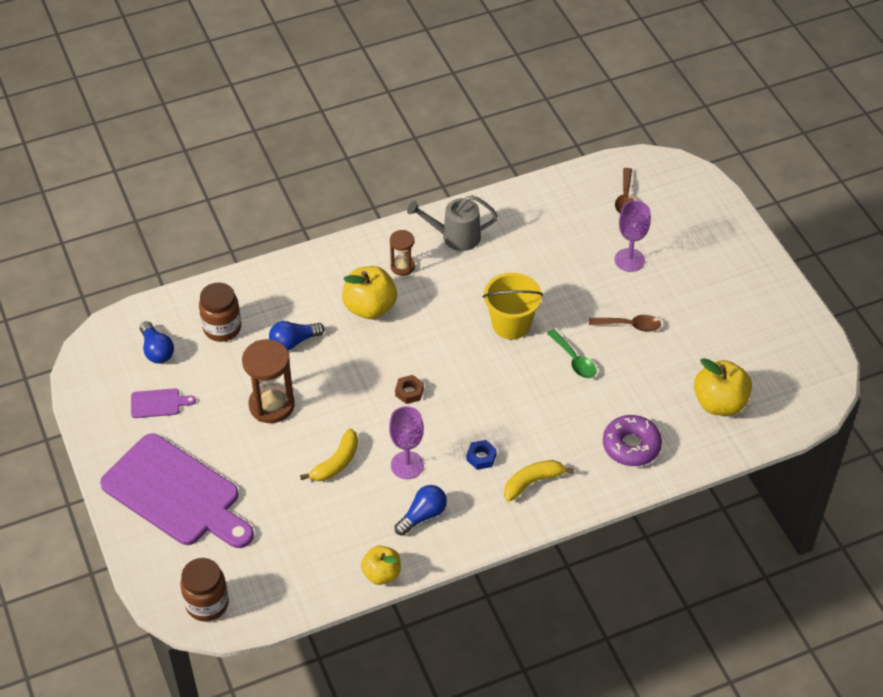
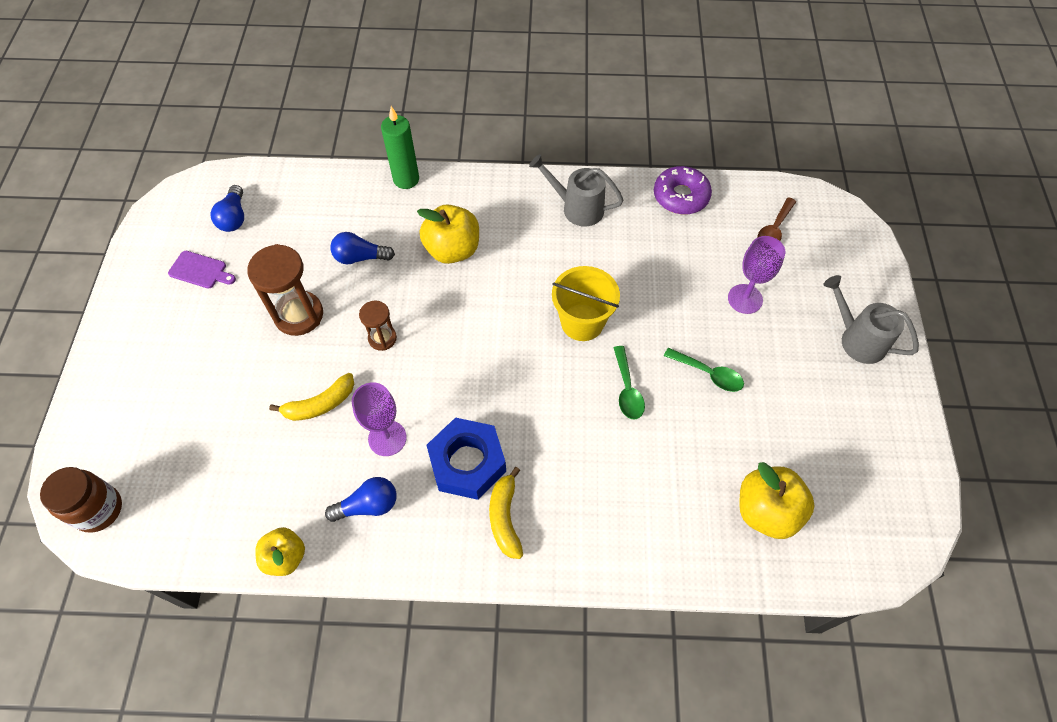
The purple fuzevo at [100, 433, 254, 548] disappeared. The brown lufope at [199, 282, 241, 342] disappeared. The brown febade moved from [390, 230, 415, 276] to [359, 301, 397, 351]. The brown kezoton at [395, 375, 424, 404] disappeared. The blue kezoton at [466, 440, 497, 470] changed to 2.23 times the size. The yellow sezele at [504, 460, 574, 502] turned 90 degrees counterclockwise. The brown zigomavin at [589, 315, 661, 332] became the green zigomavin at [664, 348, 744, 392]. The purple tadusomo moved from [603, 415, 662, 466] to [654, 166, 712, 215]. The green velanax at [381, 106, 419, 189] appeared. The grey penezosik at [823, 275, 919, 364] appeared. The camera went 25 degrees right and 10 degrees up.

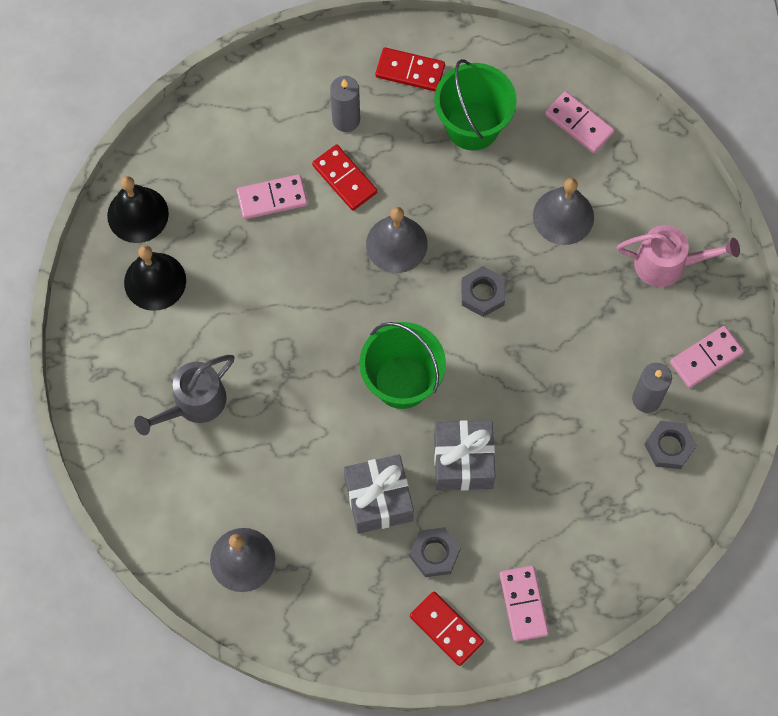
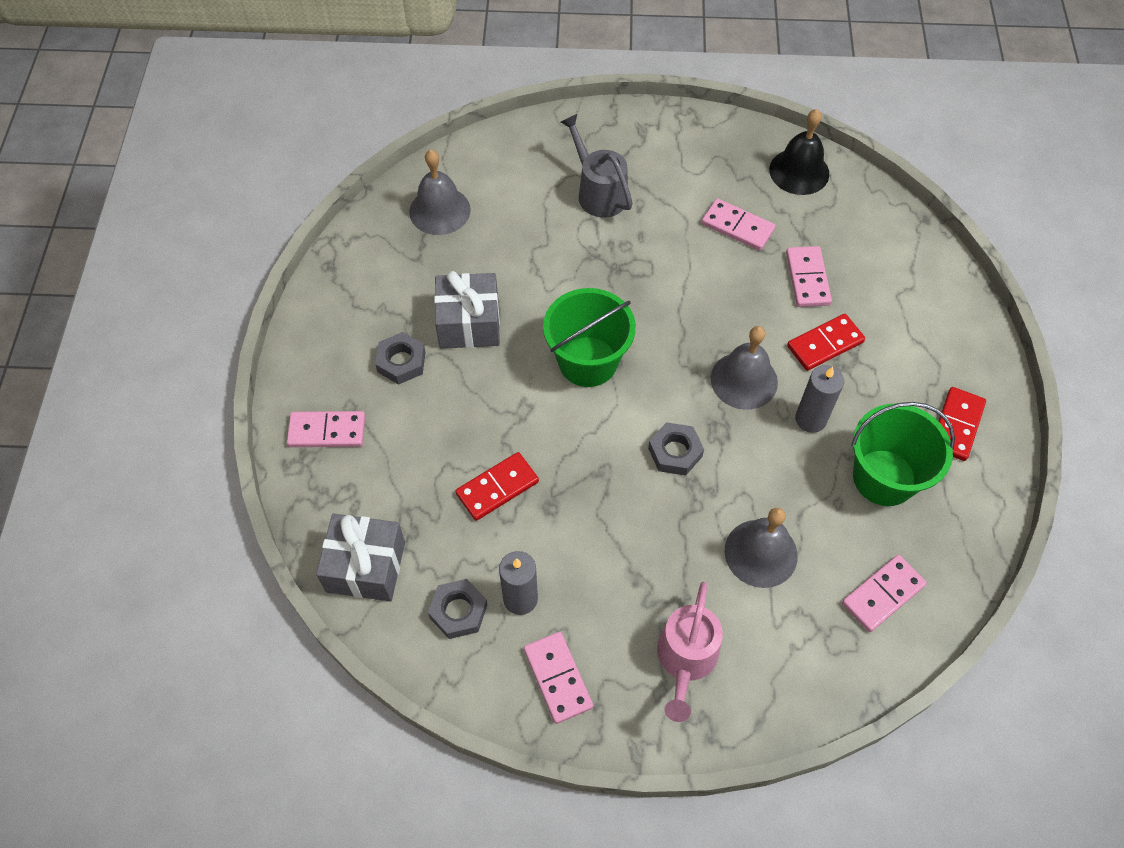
The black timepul at [124, 245, 186, 311] disappeared. The grey velanax moved from [330, 76, 360, 132] to [795, 365, 844, 433]. The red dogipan moved from [410, 592, 484, 666] to [455, 452, 539, 521]. The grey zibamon moved from [434, 420, 495, 491] to [316, 514, 405, 601]. The pink dogipan at [702, 198, 775, 251] appeared. The camera went 100 degrees right and 10 degrees down.

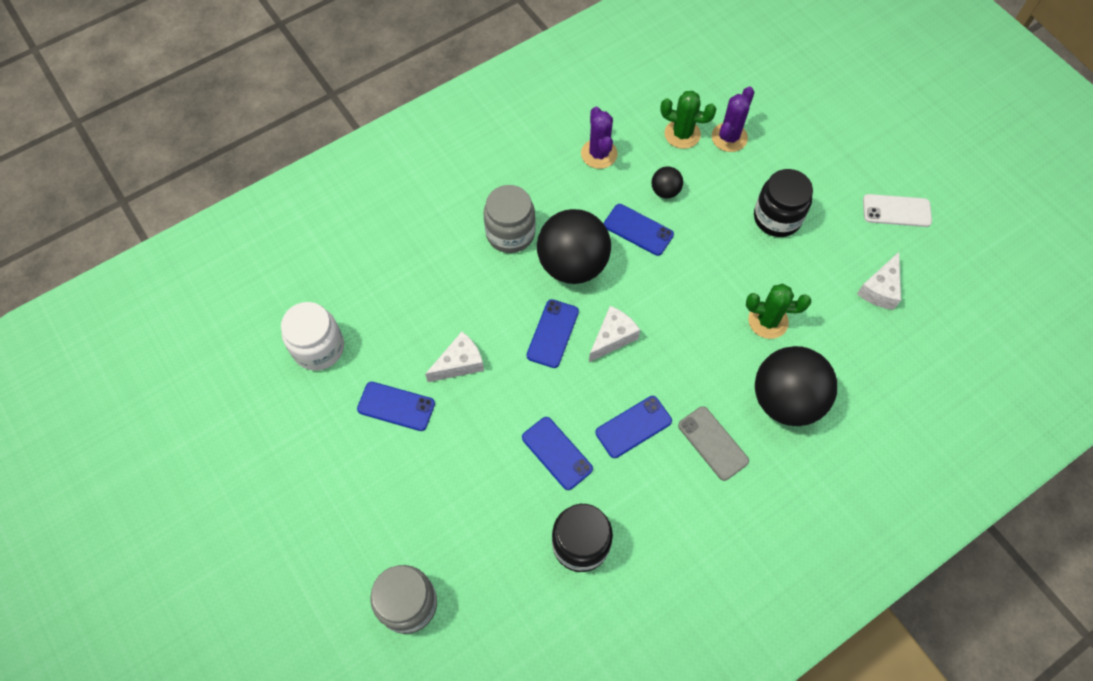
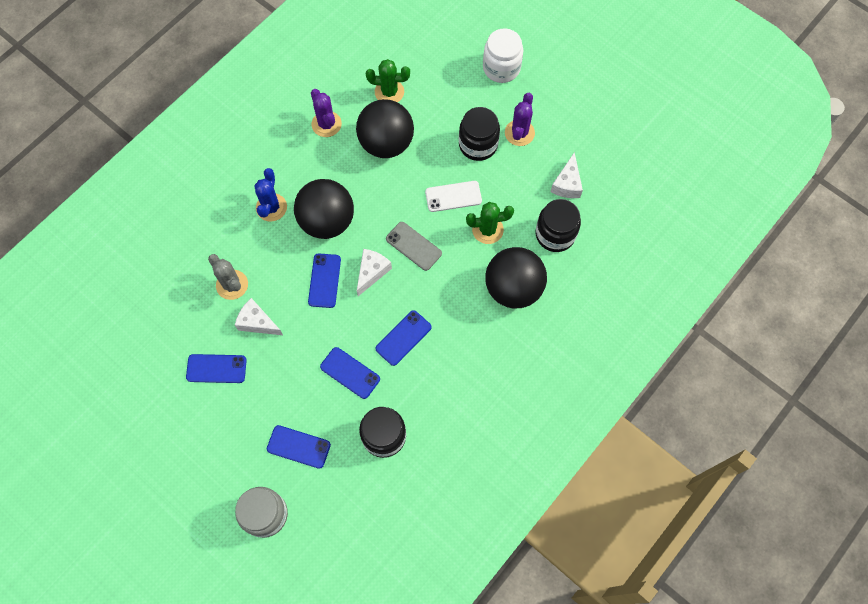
The white lufope moved from [281, 302, 344, 371] to [483, 29, 523, 83]. The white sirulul at [425, 332, 484, 382] turned 105 degrees counterclockwise. The grey lufope at [484, 185, 536, 253] was replaced by the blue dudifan at [254, 168, 287, 221]. The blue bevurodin moved from [604, 204, 674, 256] to [267, 425, 331, 469]. The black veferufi at [651, 166, 683, 199] changed to 2.22 times the size. The grey bevurodin moved from [678, 406, 749, 481] to [386, 222, 442, 271]. The purple dudifan moved from [712, 87, 754, 152] to [505, 93, 535, 146]. The white bevurodin moved from [863, 194, 932, 227] to [425, 181, 482, 212]. The grey dudifan at [208, 254, 248, 300] appeared. The black lufope at [536, 199, 581, 252] appeared. The camera went 15 degrees left and 5 degrees up.

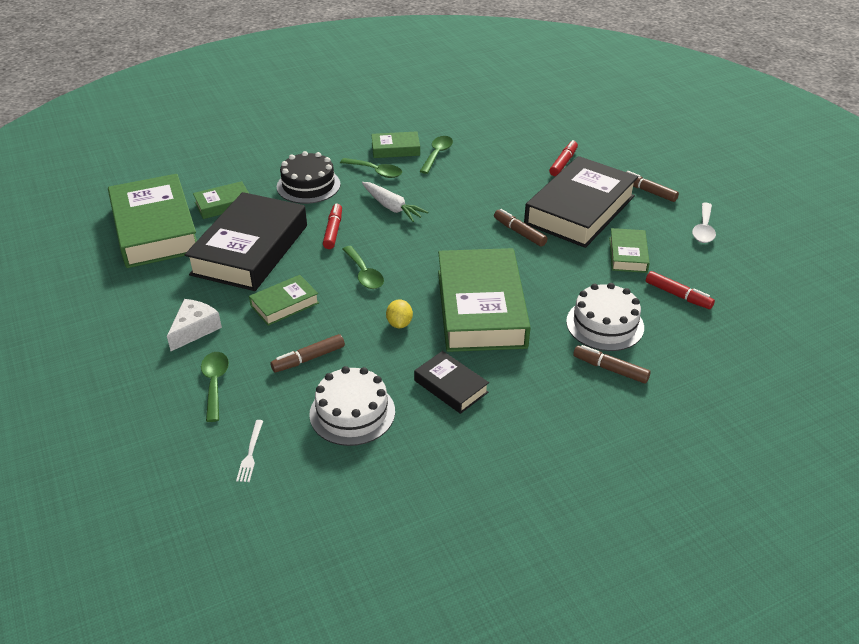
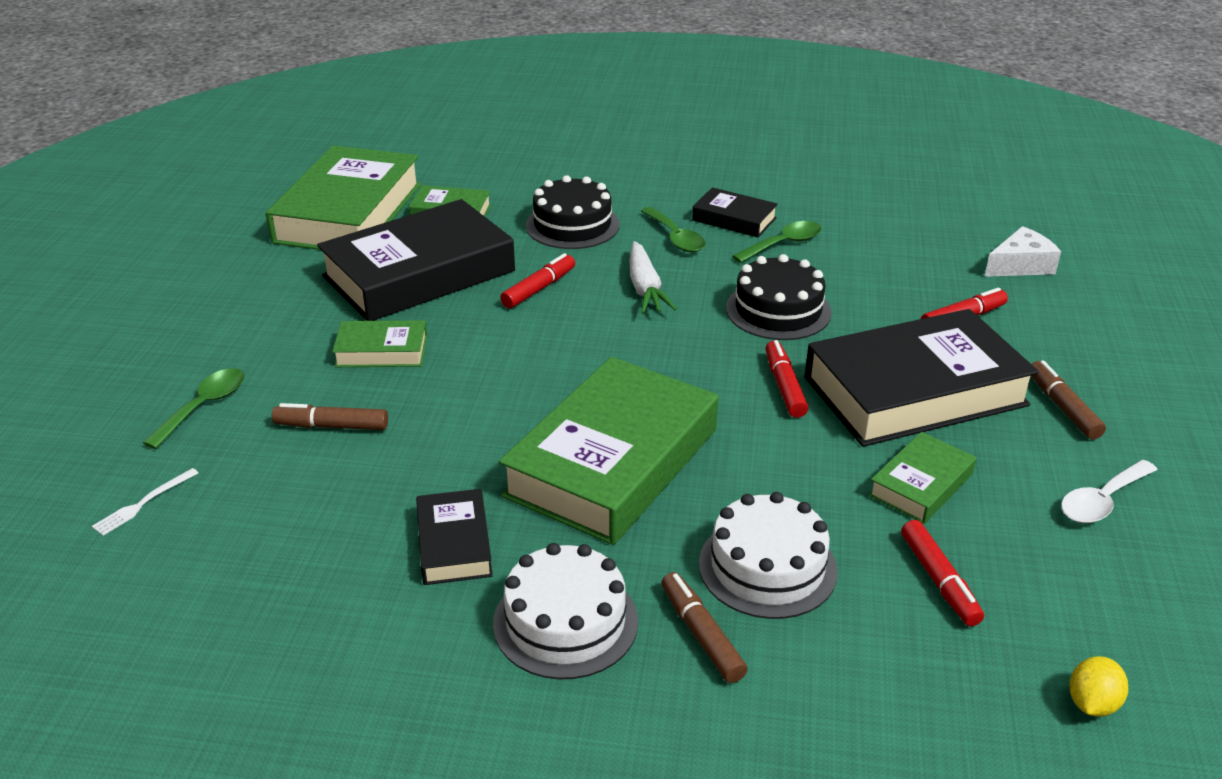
The white sirulul moved from [167, 299, 222, 351] to [985, 226, 1061, 277]. The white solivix moved from [309, 366, 395, 446] to [493, 543, 638, 679]. The green zigomavin at [343, 246, 384, 289] disappeared. The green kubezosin at [371, 131, 420, 158] became the black kubezosin at [692, 187, 778, 238]. The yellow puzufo moved from [386, 299, 413, 328] to [1070, 656, 1128, 717]. The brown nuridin at [494, 209, 547, 247] became the red nuridin at [765, 340, 808, 418]. The black solivix at [726, 254, 832, 340] appeared. The camera went 35 degrees right and 5 degrees down.

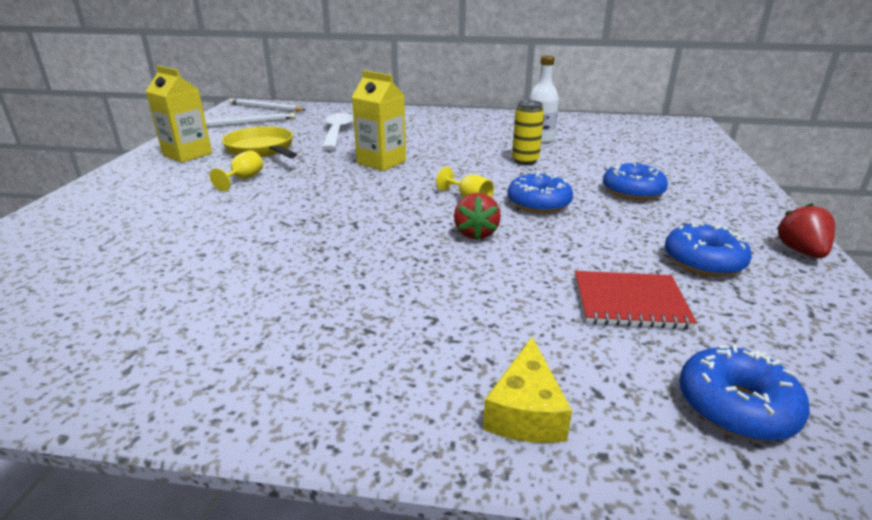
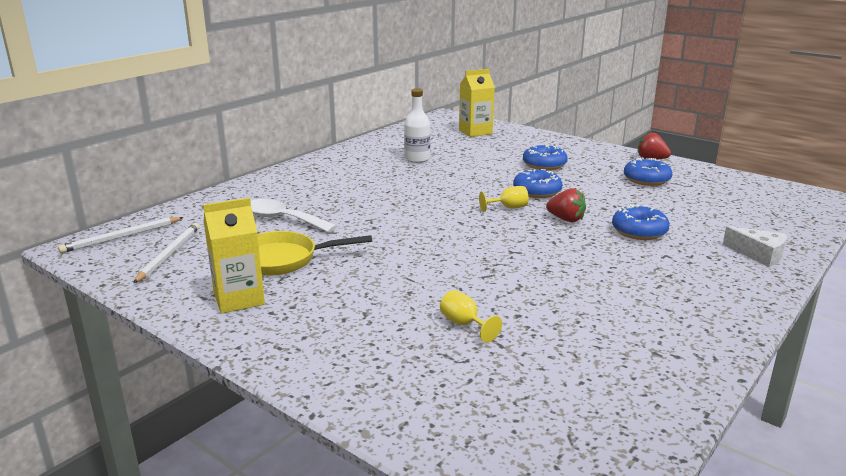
The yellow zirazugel moved from [210, 150, 263, 191] to [440, 290, 502, 343]. The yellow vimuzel moved from [352, 70, 406, 171] to [459, 69, 495, 137]. The yellow sirulul at [483, 337, 572, 443] became the white sirulul at [723, 226, 787, 267]. The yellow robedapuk at [512, 100, 544, 165] disappeared. The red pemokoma at [575, 271, 697, 329] disappeared. The blue tadusomo moved from [679, 345, 810, 441] to [612, 204, 670, 240]. The camera went 60 degrees left and 5 degrees down.

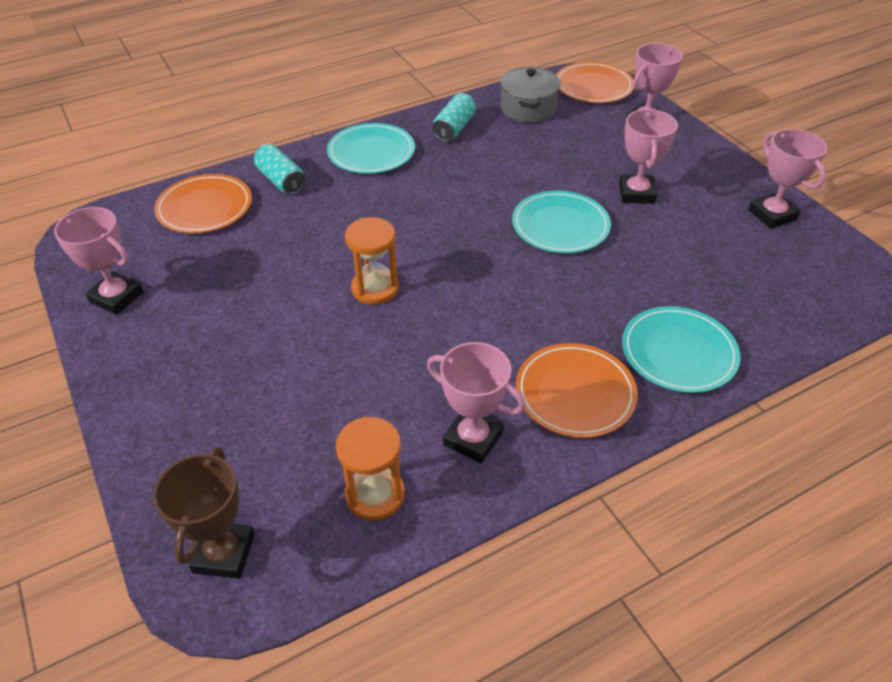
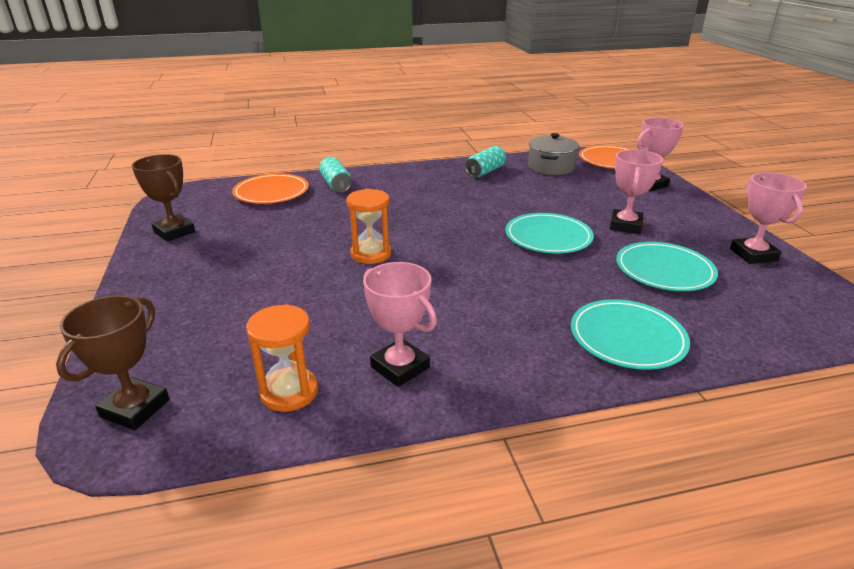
The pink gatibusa at [54, 207, 143, 315] became the brown gatibusa at [132, 154, 195, 242]. The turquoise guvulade moved from [327, 123, 415, 174] to [616, 242, 718, 291]. The orange guvulade at [516, 343, 638, 438] disappeared. The camera went 15 degrees right and 15 degrees down.

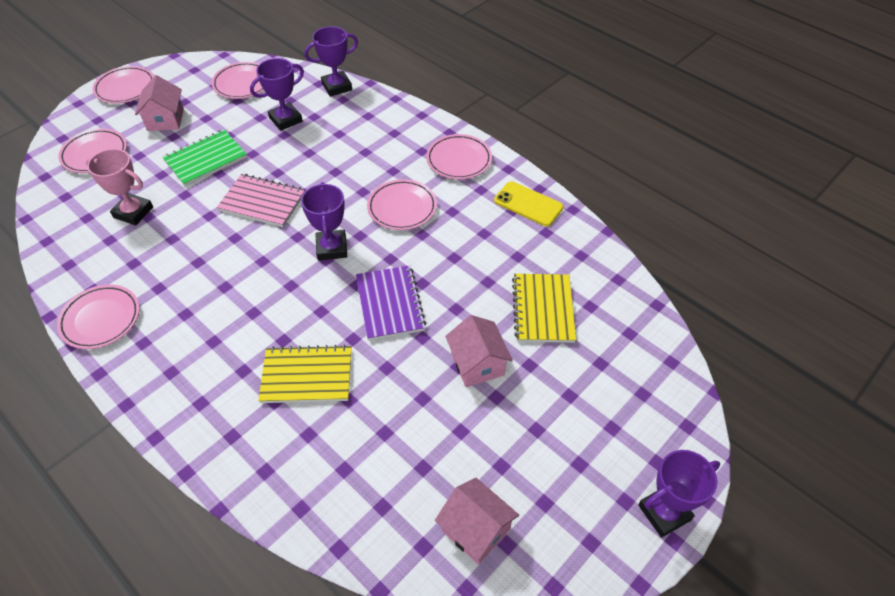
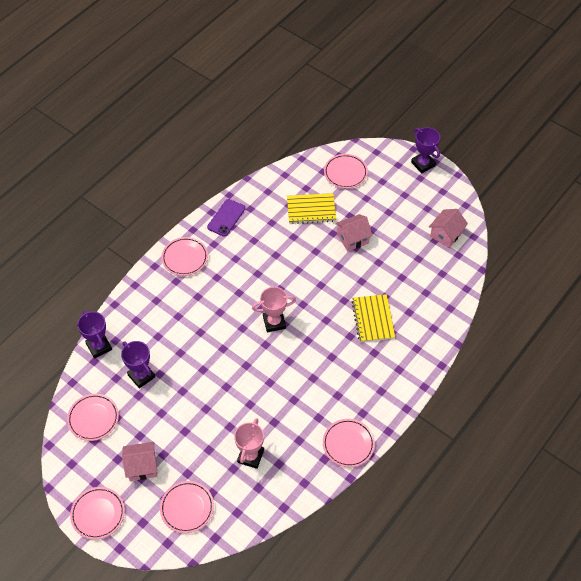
The green pemokoma at [162, 129, 247, 186] disappeared. The pink pemokoma at [217, 174, 305, 227] disappeared. The purple gatibusa at [301, 182, 347, 261] became the pink gatibusa at [252, 287, 296, 332]. The purple pemokoma at [356, 265, 426, 341] disappeared. The pink guvulade moved from [367, 179, 437, 230] to [324, 154, 368, 189]. The yellow bevurodin at [494, 181, 564, 226] became the purple bevurodin at [207, 199, 245, 237]. The camera went 95 degrees left and 5 degrees up.

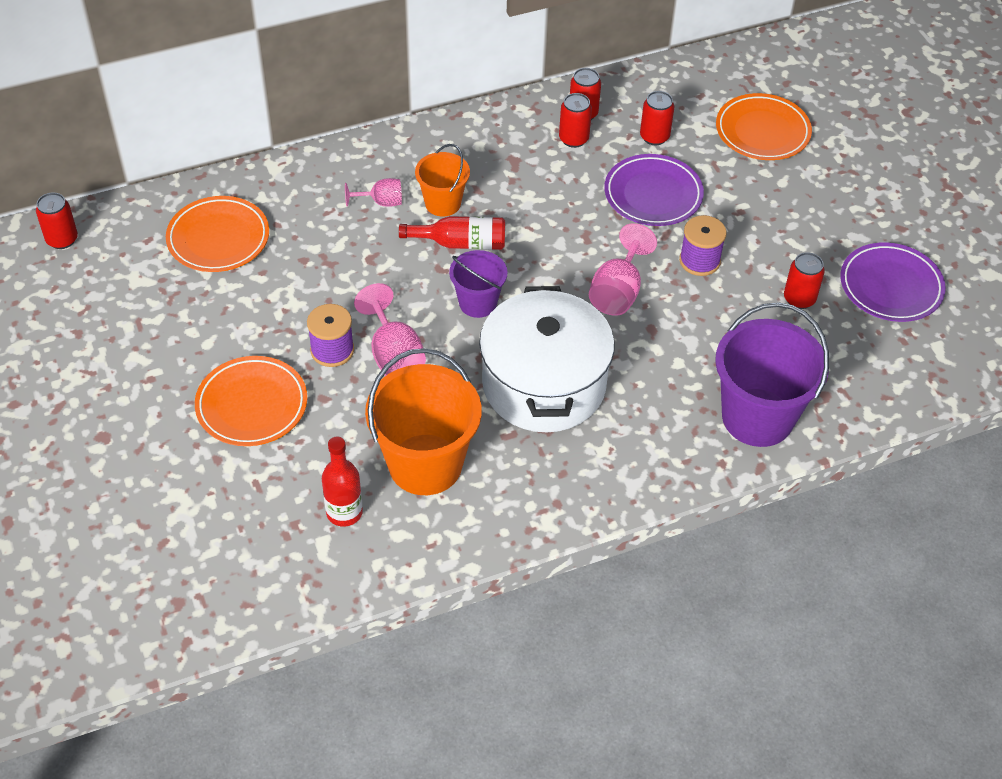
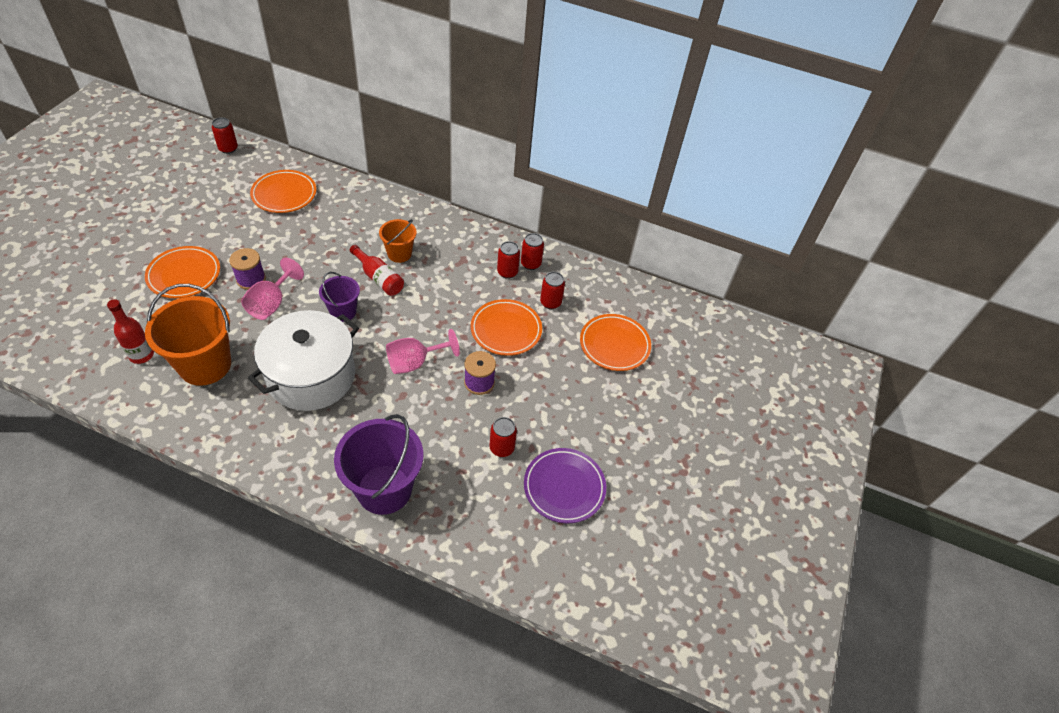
The pink zirazugel at [345, 178, 402, 207] disappeared. The purple guvulade at [604, 154, 704, 226] became the orange guvulade at [471, 299, 542, 356]. The camera went 40 degrees right and 0 degrees up.

